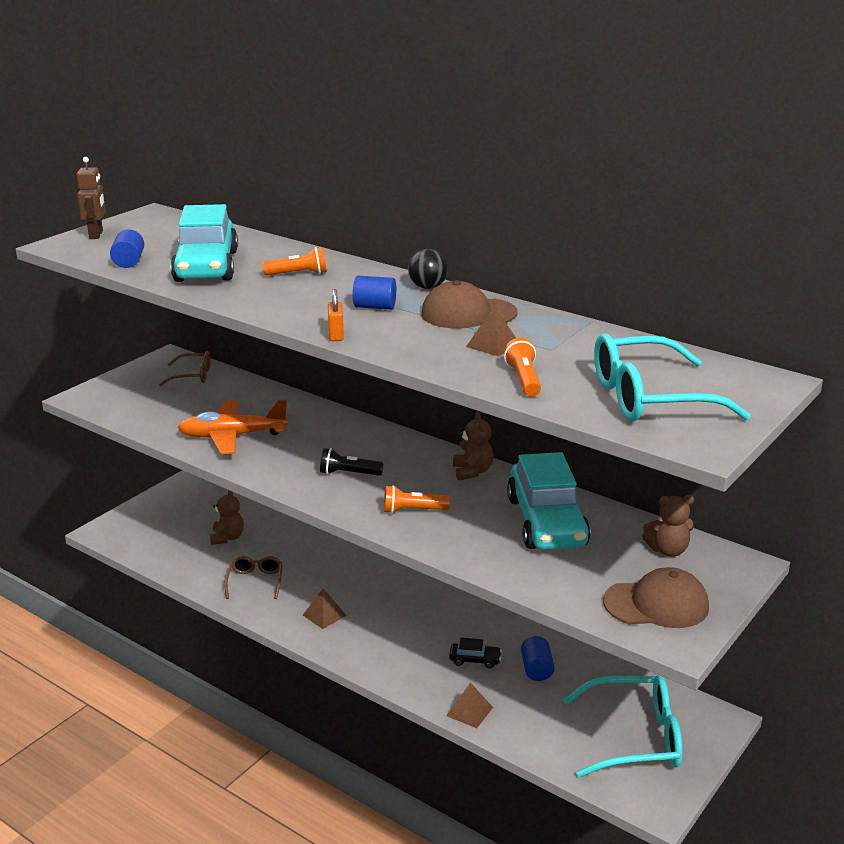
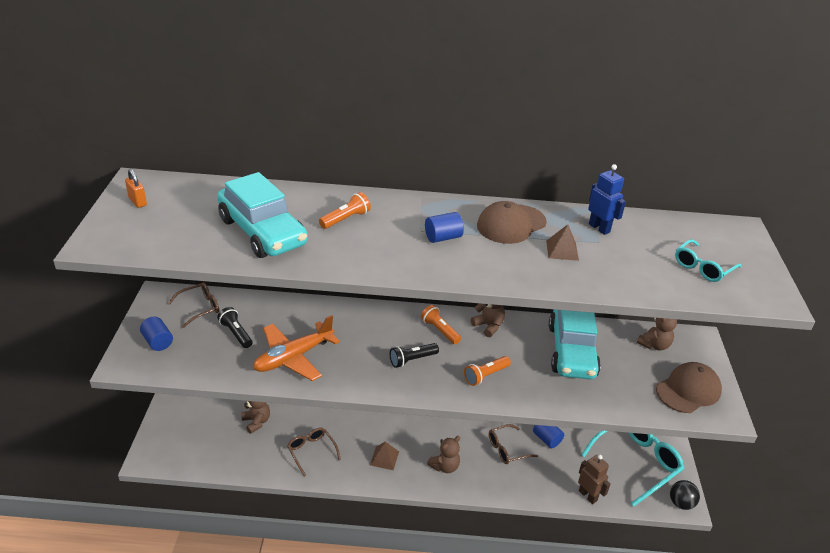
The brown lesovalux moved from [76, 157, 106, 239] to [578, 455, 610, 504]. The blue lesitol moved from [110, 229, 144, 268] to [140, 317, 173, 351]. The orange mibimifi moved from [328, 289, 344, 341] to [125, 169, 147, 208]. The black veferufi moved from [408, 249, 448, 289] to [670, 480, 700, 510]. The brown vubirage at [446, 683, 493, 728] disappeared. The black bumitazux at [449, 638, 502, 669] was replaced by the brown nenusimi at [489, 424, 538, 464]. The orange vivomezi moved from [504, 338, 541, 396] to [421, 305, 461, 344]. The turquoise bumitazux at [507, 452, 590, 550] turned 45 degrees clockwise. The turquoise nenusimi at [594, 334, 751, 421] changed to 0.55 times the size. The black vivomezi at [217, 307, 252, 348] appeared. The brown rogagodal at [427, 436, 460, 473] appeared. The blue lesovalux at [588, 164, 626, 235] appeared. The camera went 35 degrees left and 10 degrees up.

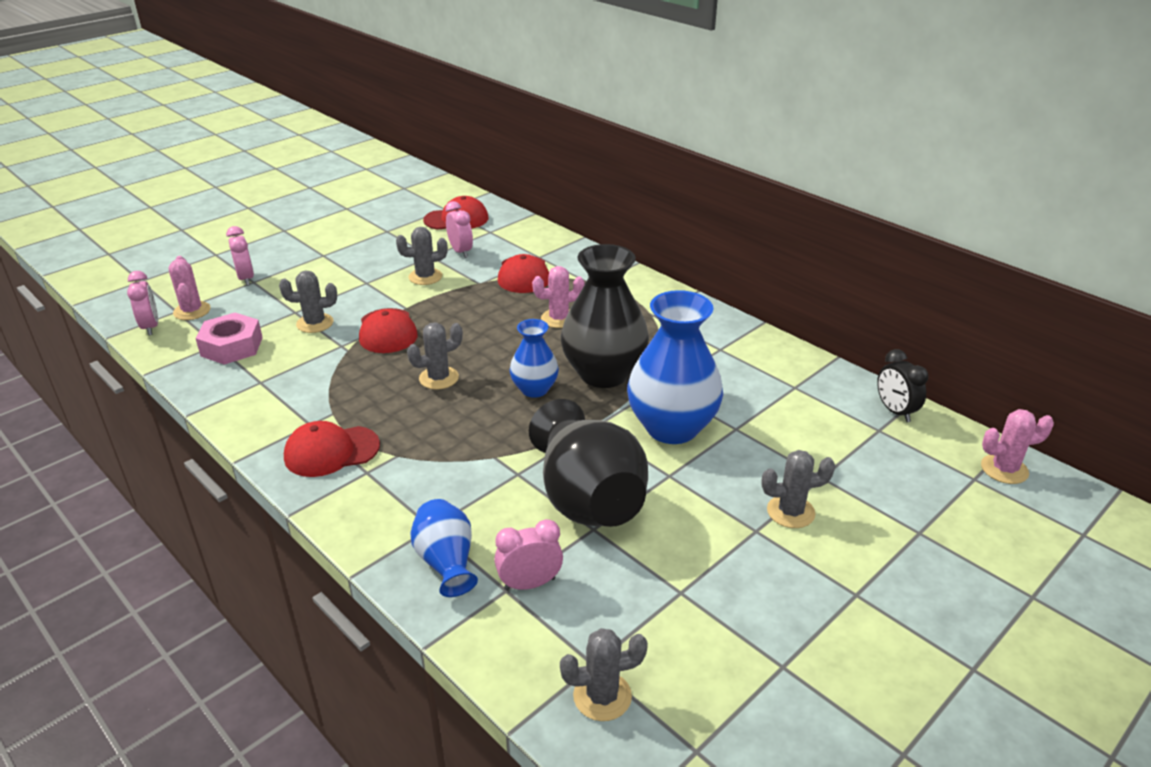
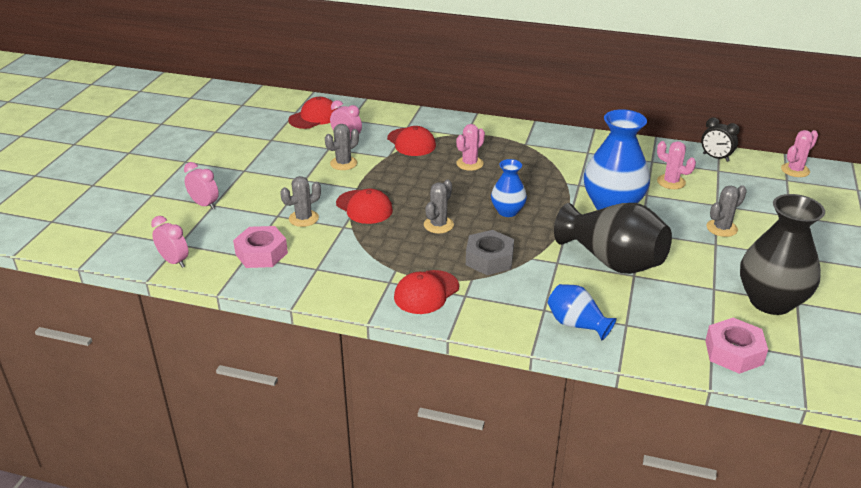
The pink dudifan moved from [169, 256, 211, 320] to [657, 141, 696, 189]. The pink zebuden at [494, 519, 563, 591] disappeared. The grey dudifan at [560, 628, 648, 721] was replaced by the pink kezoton at [705, 318, 768, 374]. The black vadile moved from [561, 244, 649, 388] to [740, 194, 825, 315]. The grey kezoton at [466, 230, 514, 275] appeared. The camera went 30 degrees left and 0 degrees up.

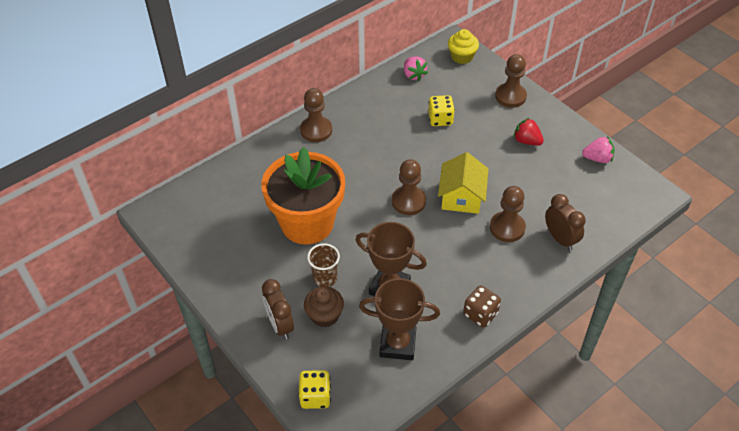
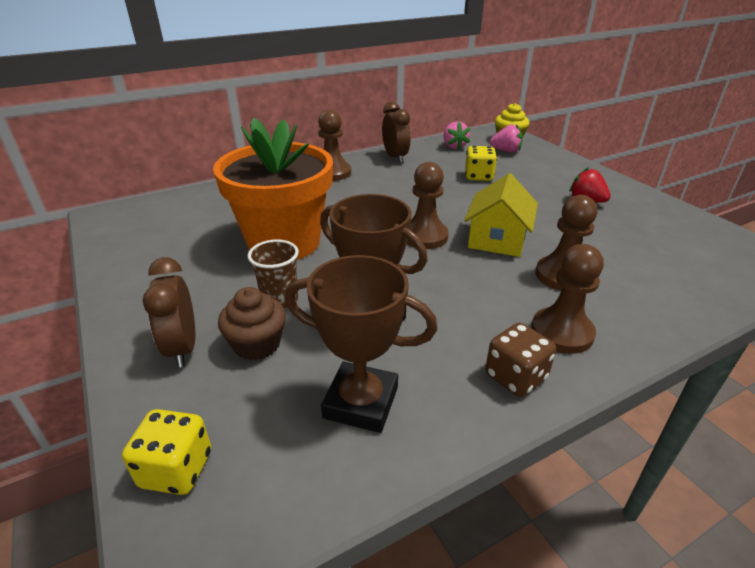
The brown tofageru moved from [495, 54, 527, 108] to [531, 244, 604, 354]. The brown zebuden moved from [545, 194, 586, 250] to [382, 102, 410, 163]. The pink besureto moved from [582, 136, 615, 163] to [490, 124, 523, 153]. The camera went 10 degrees right and 15 degrees down.

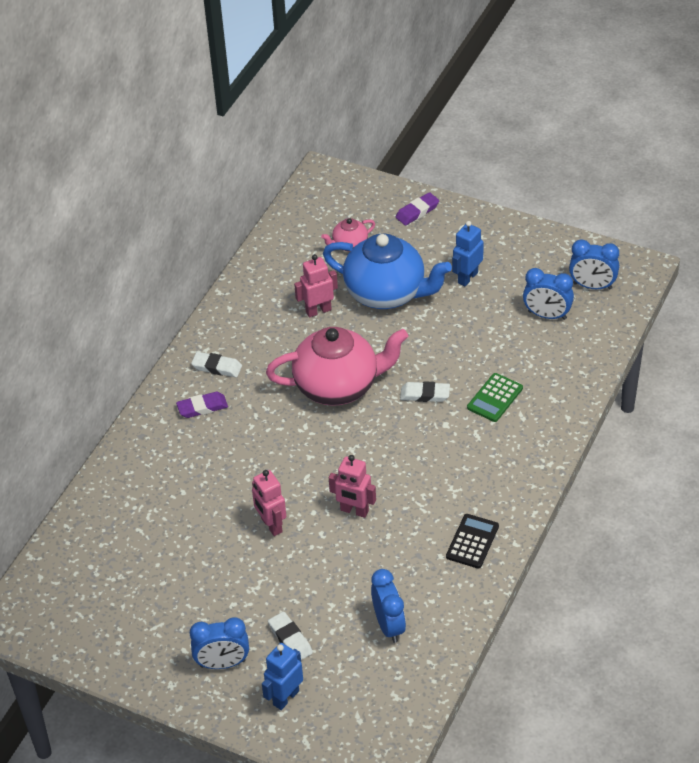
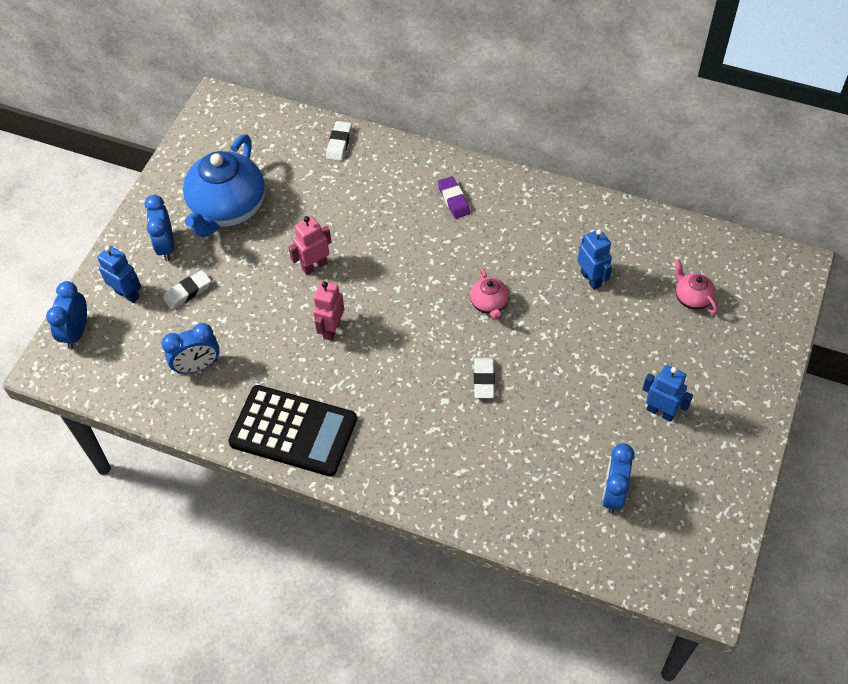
The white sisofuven moved from [191, 352, 242, 377] to [326, 121, 352, 161]. The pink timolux at [266, 327, 408, 406] changed to 0.45 times the size. The pink lesovalux at [294, 254, 338, 317] became the blue lesovalux at [577, 229, 612, 290]. The blue timolux moved from [323, 234, 452, 309] to [183, 134, 265, 237]. The purple sisofuven at [396, 192, 439, 226] disappeared. The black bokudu at [446, 514, 499, 569] changed to 1.96 times the size. The green bokudu at [467, 373, 523, 422] disappeared. The blue zebuden moved from [569, 239, 619, 289] to [46, 281, 87, 349]. The camera went 85 degrees right and 10 degrees up.

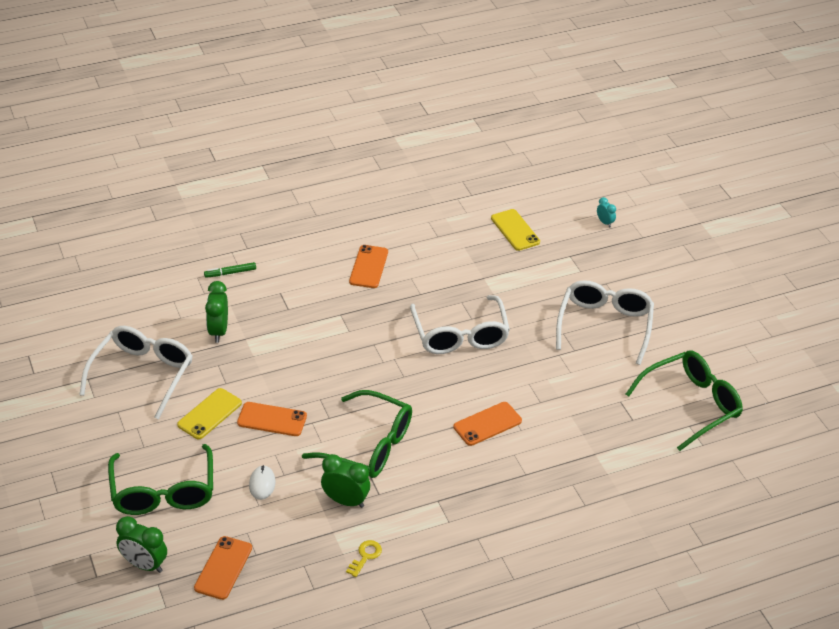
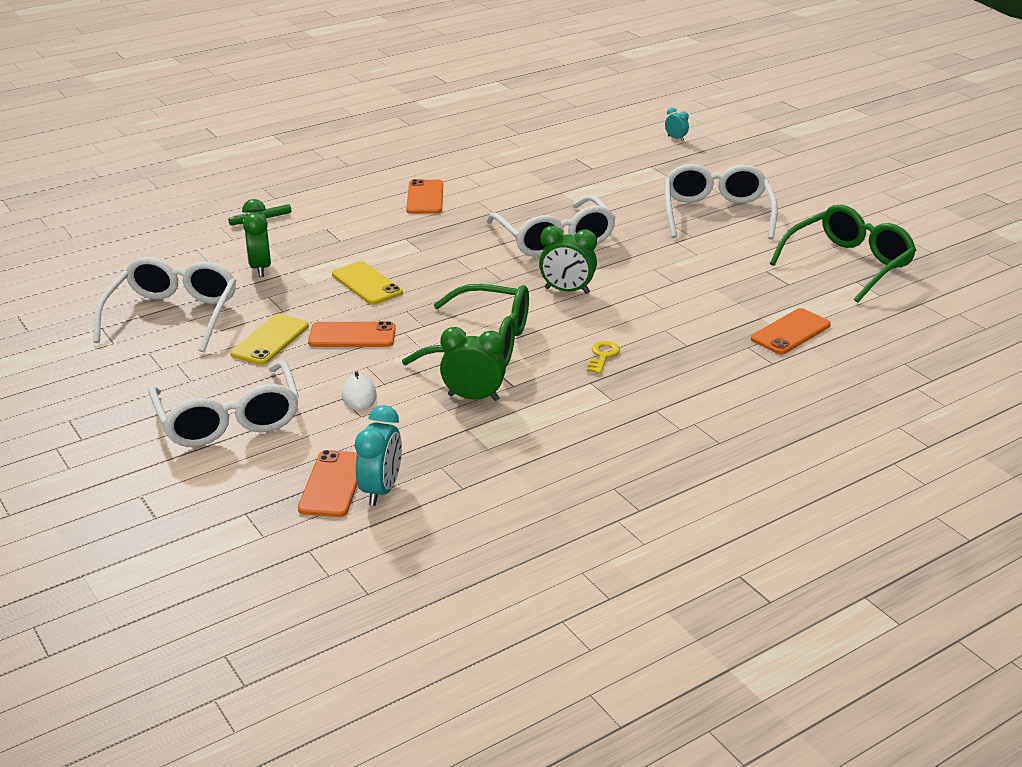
The green nenusimi at [108, 444, 213, 515] became the white nenusimi at [148, 360, 299, 447]. The green zebuden moved from [116, 516, 167, 573] to [539, 226, 597, 294]. The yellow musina moved from [346, 540, 382, 577] to [587, 341, 620, 374]. The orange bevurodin moved from [453, 402, 522, 446] to [751, 308, 831, 355]. The yellow bevurodin moved from [491, 209, 540, 251] to [332, 261, 403, 305]. The turquoise zebuden at [355, 405, 402, 506] appeared. The camera went 10 degrees left and 10 degrees down.

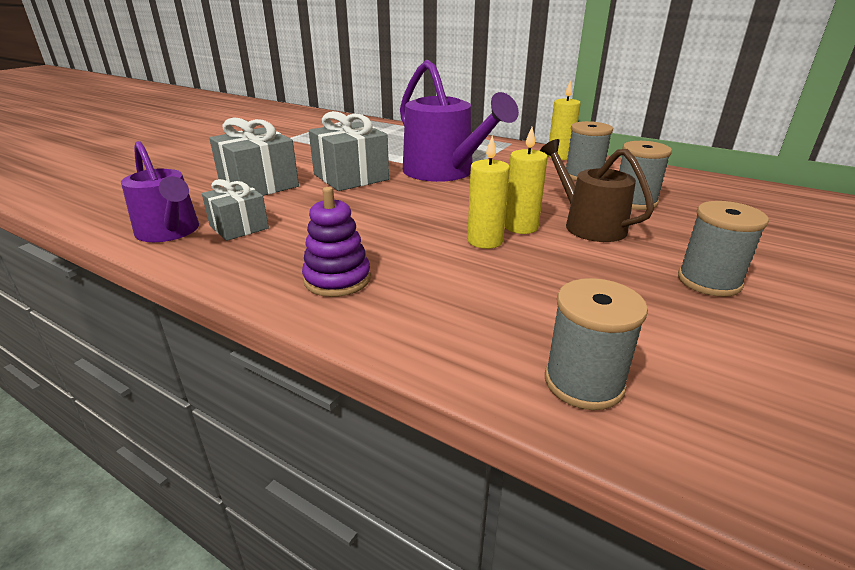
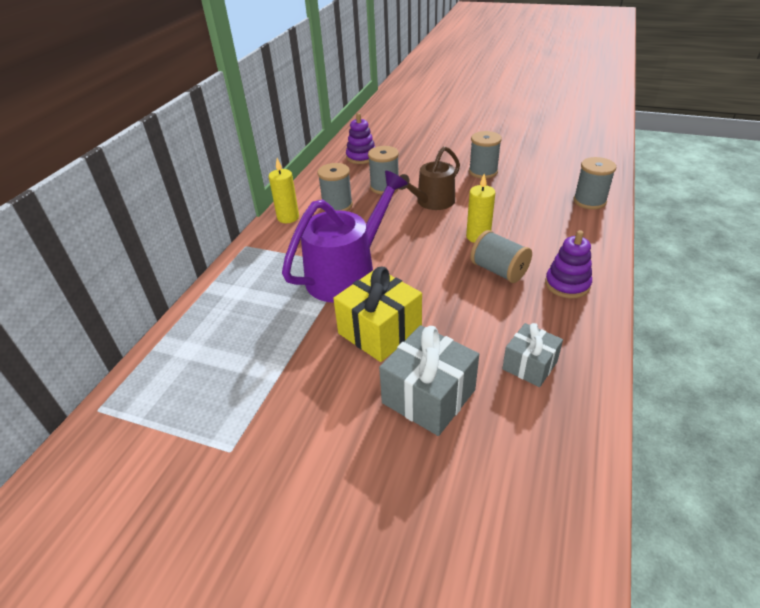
The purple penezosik at [121, 141, 199, 242] disappeared. The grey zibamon at [309, 111, 389, 191] became the yellow zibamon at [333, 267, 422, 362]. The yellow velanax at [505, 127, 548, 234] disappeared. The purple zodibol at [346, 113, 375, 164] appeared. The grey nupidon at [471, 230, 532, 283] appeared. The camera went 100 degrees left and 10 degrees up.

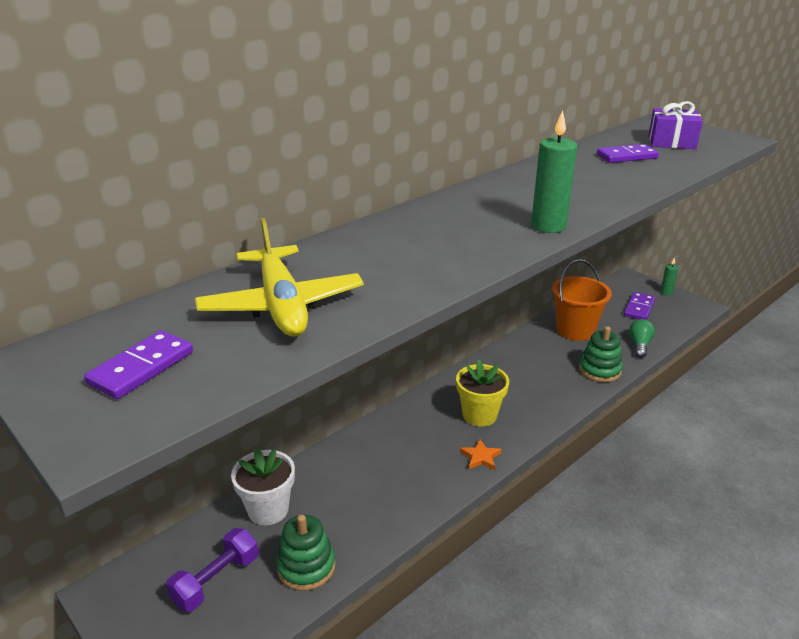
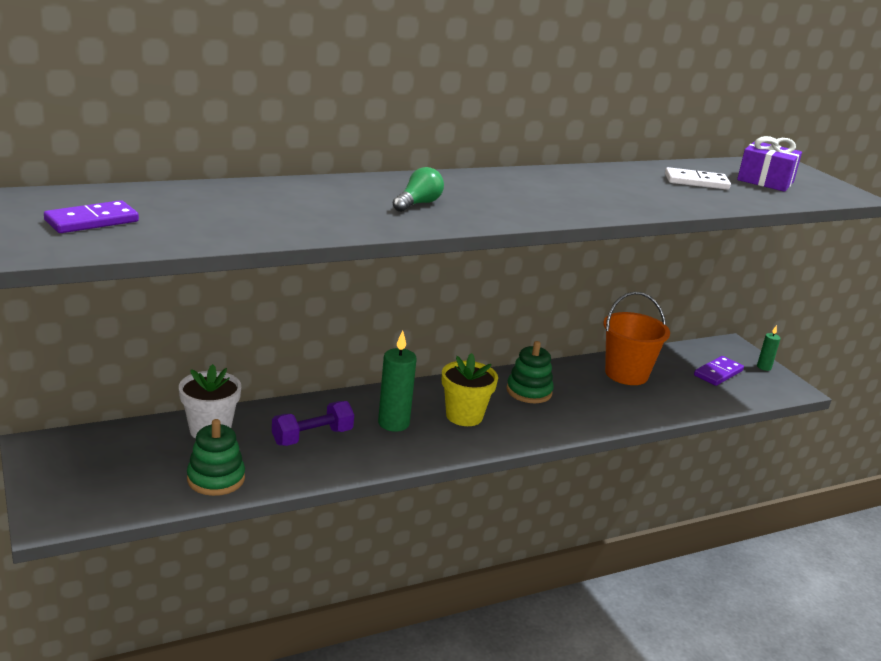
The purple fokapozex moved from [166, 528, 258, 612] to [272, 401, 354, 446]. The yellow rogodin at [195, 218, 364, 337] disappeared. The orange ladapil at [460, 439, 502, 470] disappeared. The green velanax moved from [531, 110, 577, 233] to [378, 331, 417, 432]. The green zodibol moved from [579, 327, 623, 382] to [506, 341, 554, 403]. The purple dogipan at [597, 144, 659, 163] became the white dogipan at [665, 167, 731, 190]. The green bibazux moved from [629, 319, 655, 358] to [393, 167, 444, 212]. The camera went 15 degrees right and 5 degrees down.

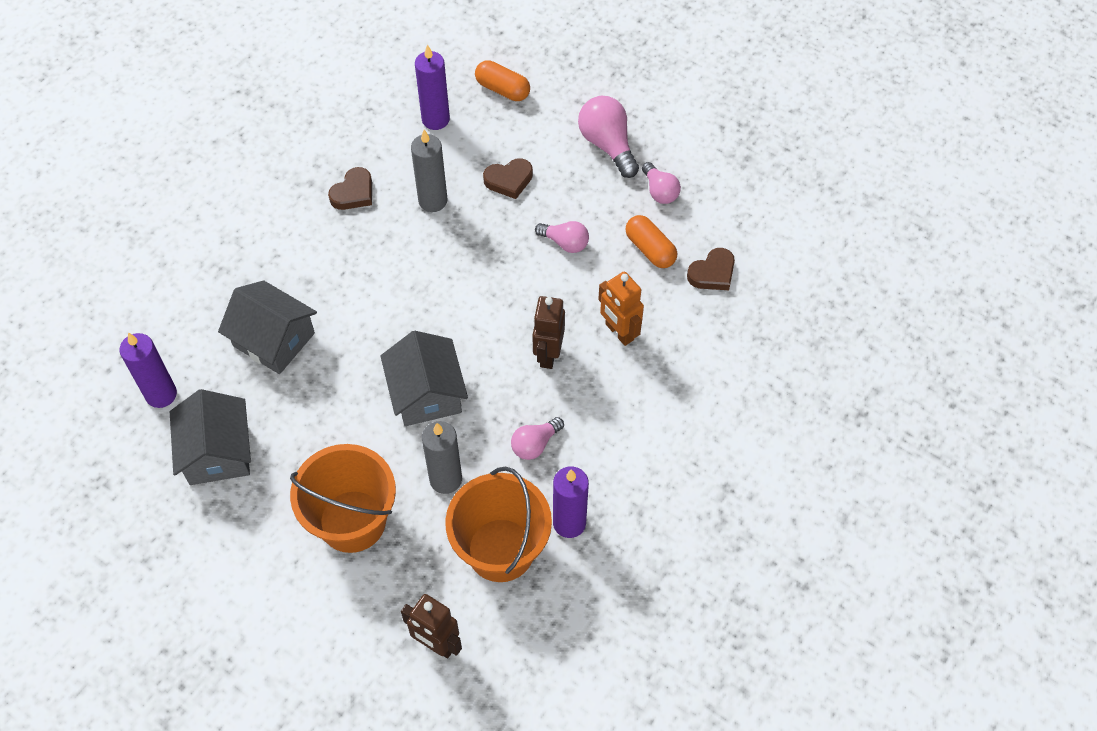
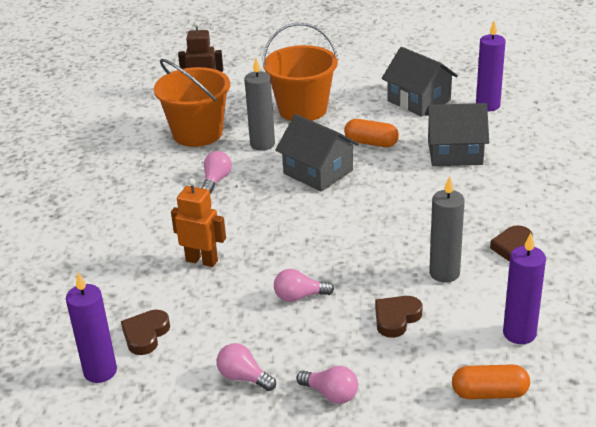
The brown lesovalux at [532, 296, 565, 369] disappeared. The purple velanax moved from [553, 466, 589, 538] to [66, 272, 117, 383]. The pink bibazux at [578, 96, 639, 178] changed to 0.62 times the size. The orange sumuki moved from [625, 215, 677, 268] to [344, 119, 399, 147]. The camera went 150 degrees right and 25 degrees down.

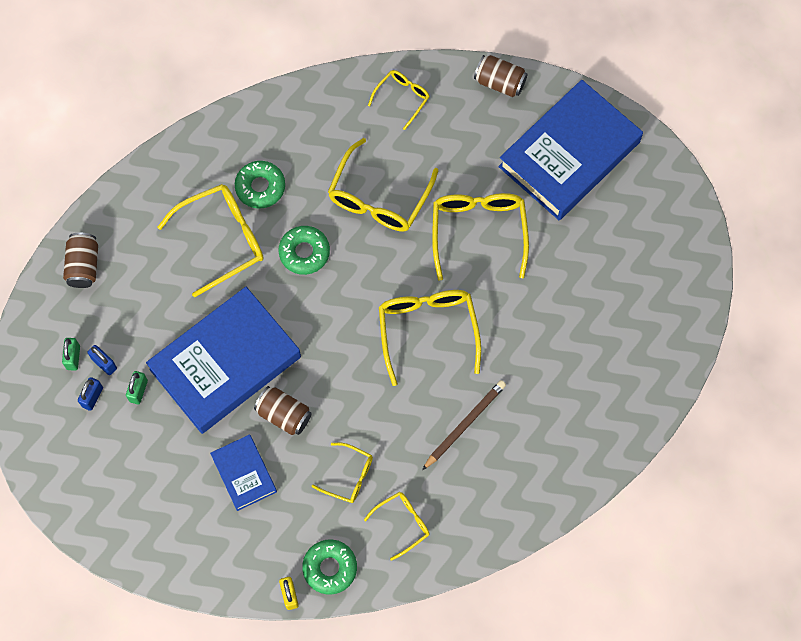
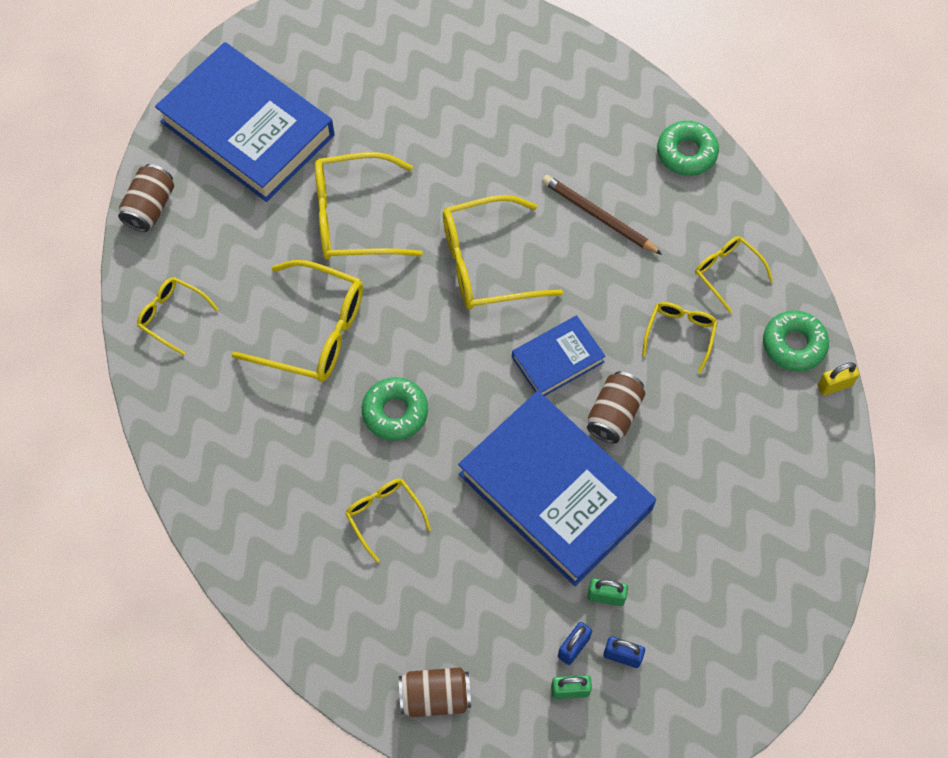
The yellow nenusimi at [158, 184, 264, 297] changed to 0.55 times the size. The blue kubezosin moved from [210, 434, 277, 511] to [512, 315, 606, 396]. The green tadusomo moved from [235, 161, 285, 209] to [657, 121, 719, 176]. The camera went 95 degrees left and 5 degrees down.

